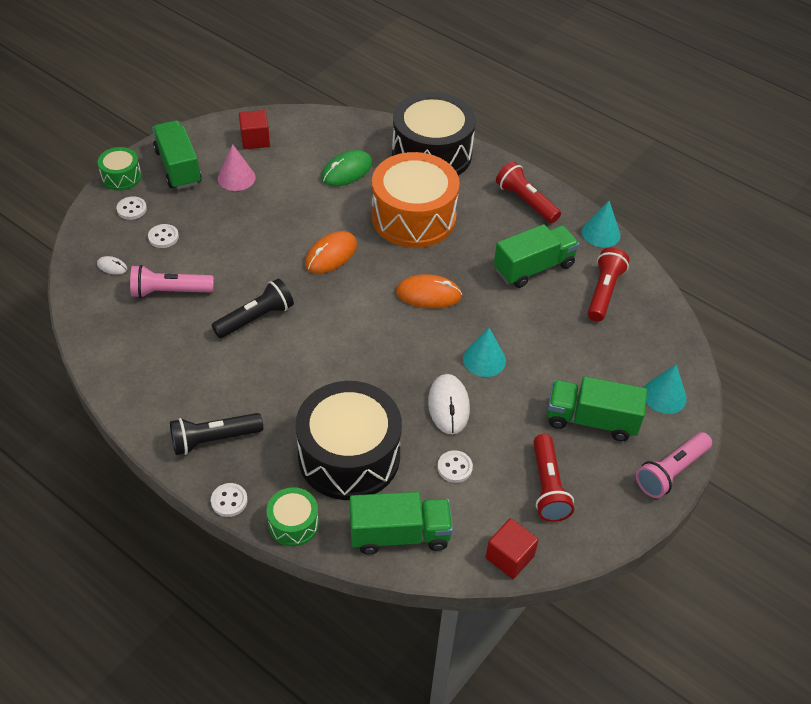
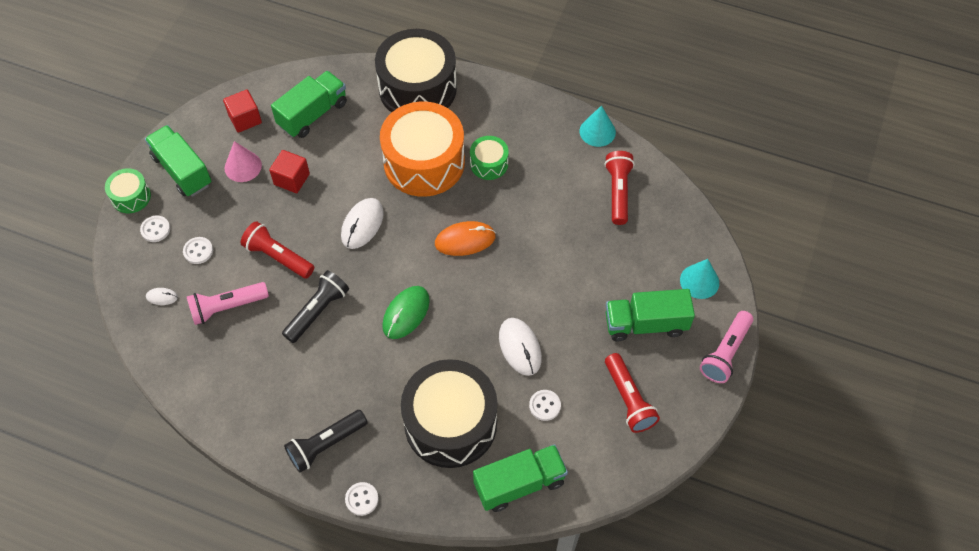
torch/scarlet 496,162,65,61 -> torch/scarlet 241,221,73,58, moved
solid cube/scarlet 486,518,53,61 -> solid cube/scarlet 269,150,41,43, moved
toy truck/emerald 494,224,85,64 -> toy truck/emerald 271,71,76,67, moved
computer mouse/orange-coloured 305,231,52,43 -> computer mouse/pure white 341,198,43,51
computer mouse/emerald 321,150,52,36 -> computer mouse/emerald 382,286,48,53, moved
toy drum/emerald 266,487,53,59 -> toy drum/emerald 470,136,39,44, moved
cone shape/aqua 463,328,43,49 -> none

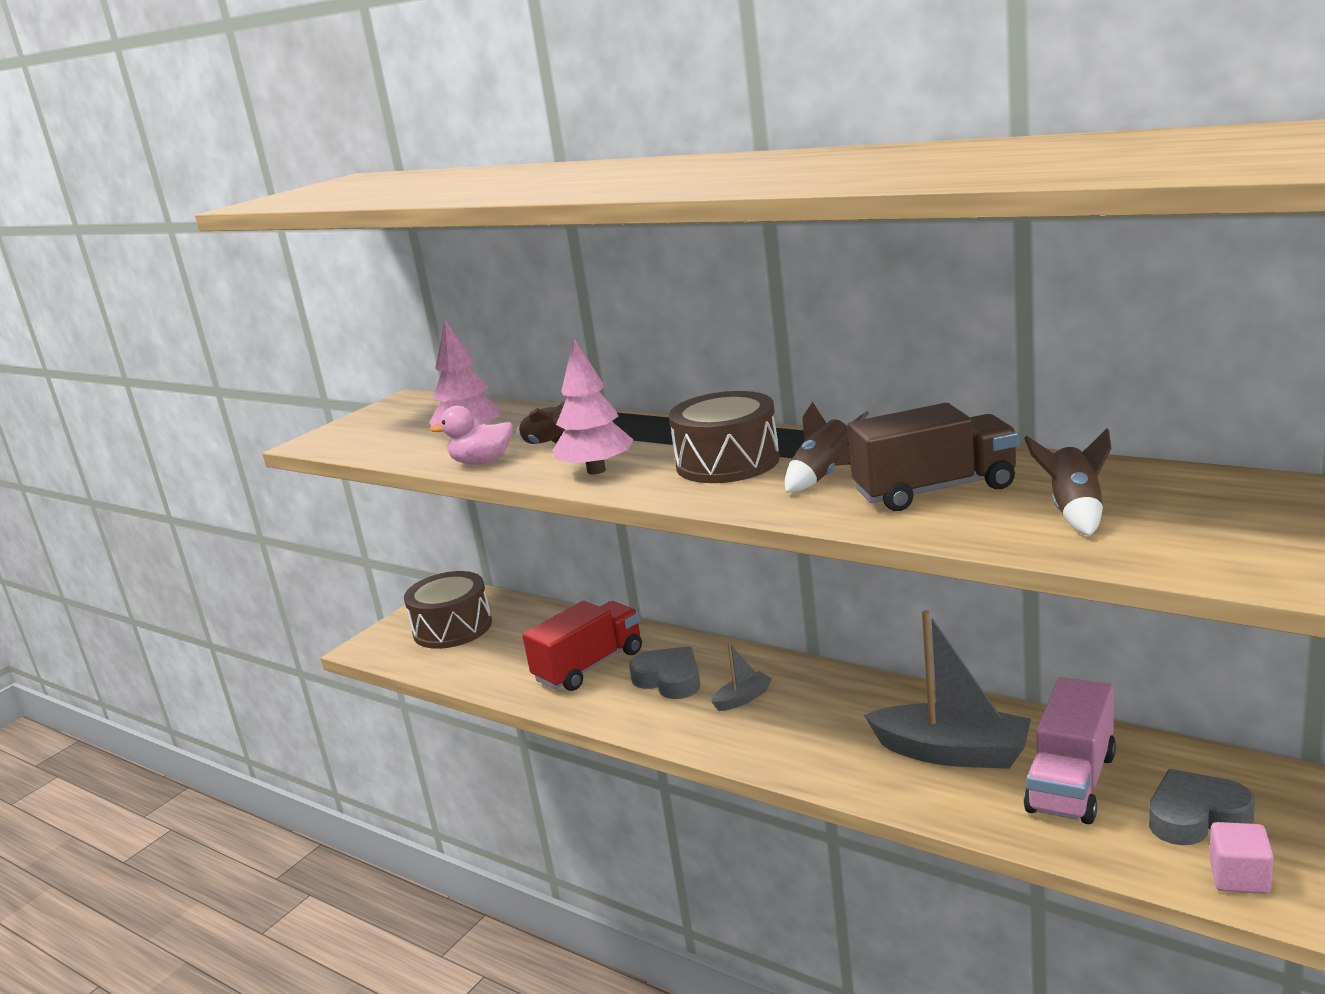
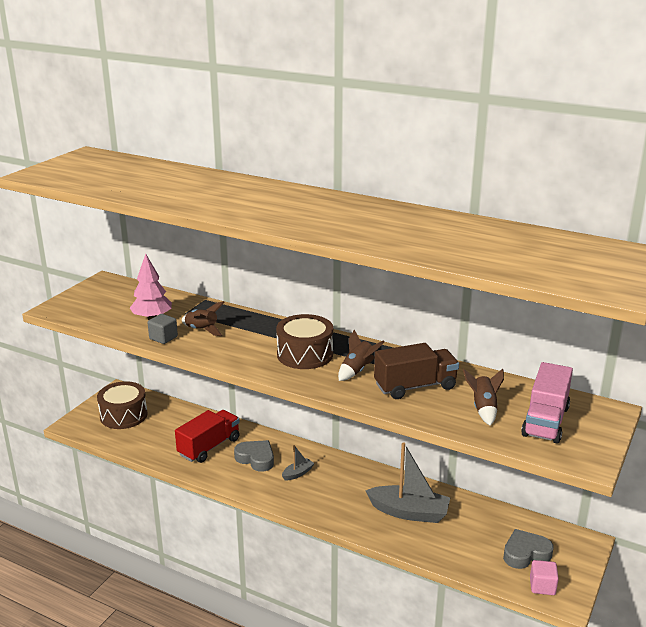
duck/rosy 430,406,83,59 -> solid cube/gray 148,314,30,30
toy truck/rosy 1024,677,92,147 -> toy truck/rosy 521,362,52,81, moved
tree/rosy 553,339,80,136 -> none

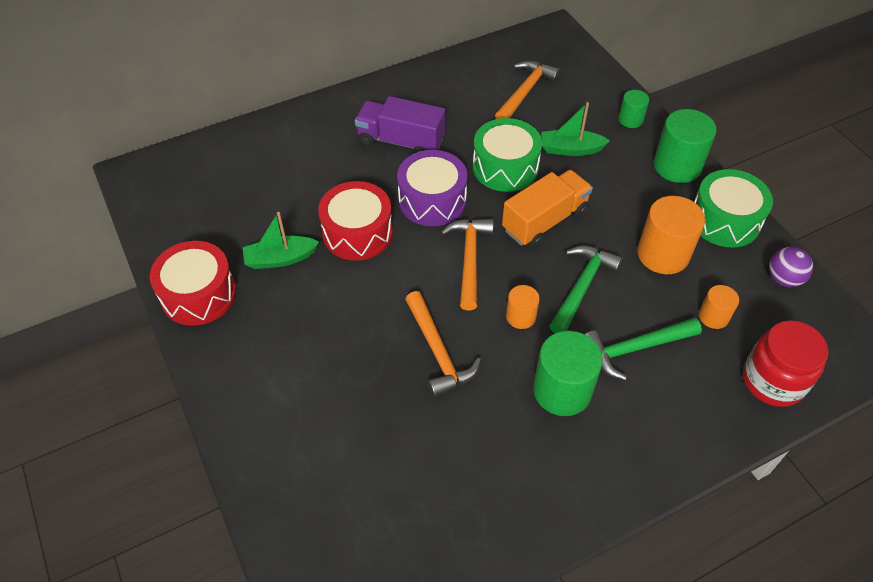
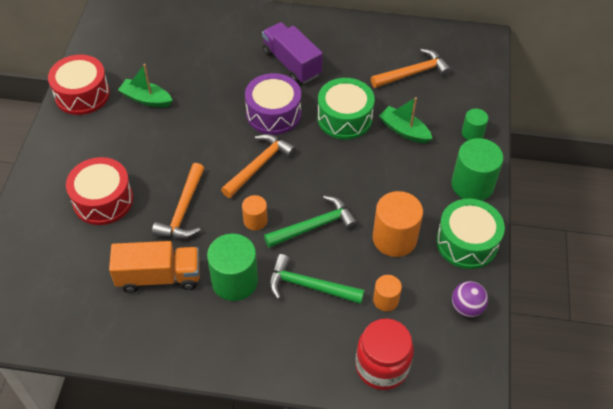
toy drum/scarlet 318,181,75,80 -> toy drum/scarlet 66,157,67,68, moved
toy truck/orange-coloured 502,170,91,77 -> toy truck/orange-coloured 109,241,91,52, moved

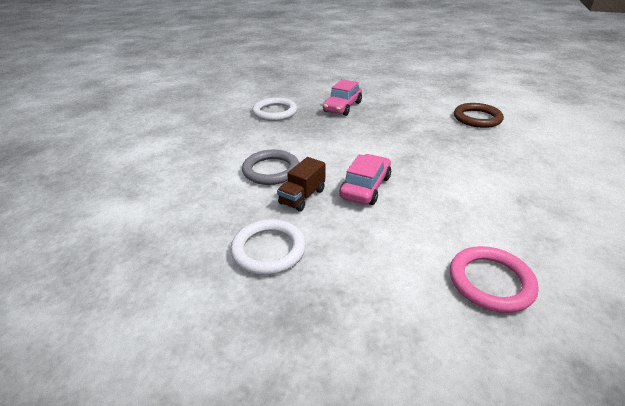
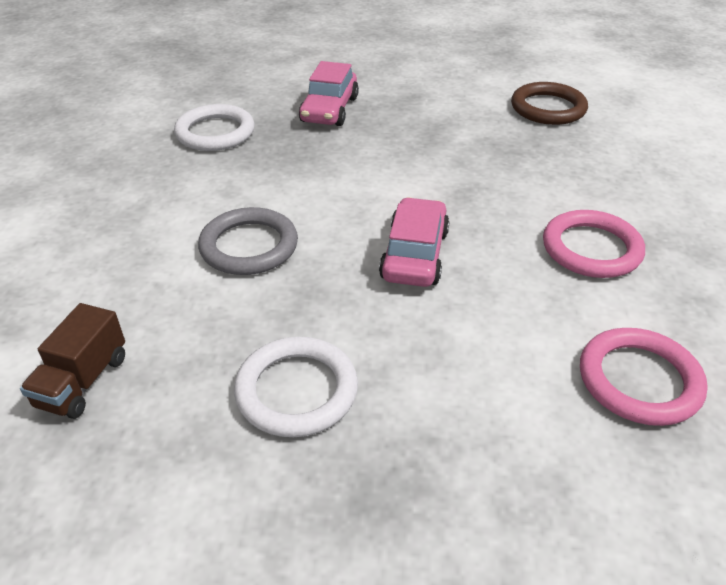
toy truck/russet 277,157,48,54 -> toy truck/russet 20,303,105,116, moved
none -> hoop/rosy 543,210,102,68

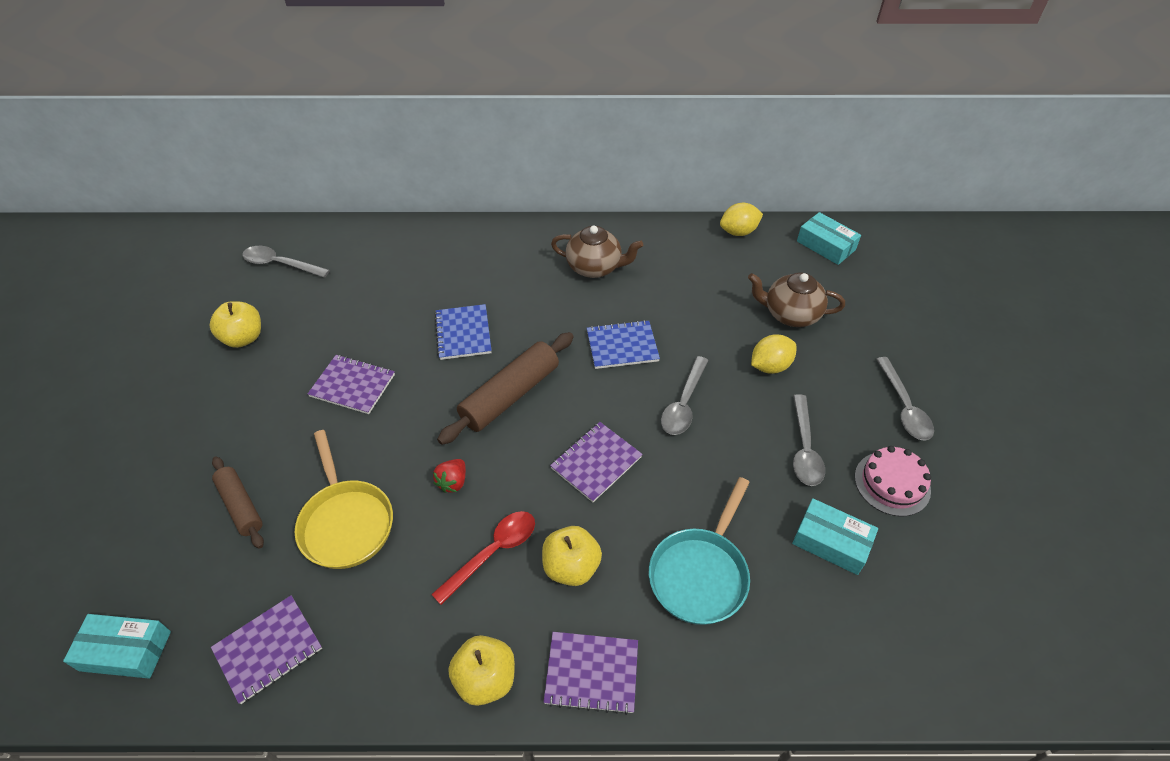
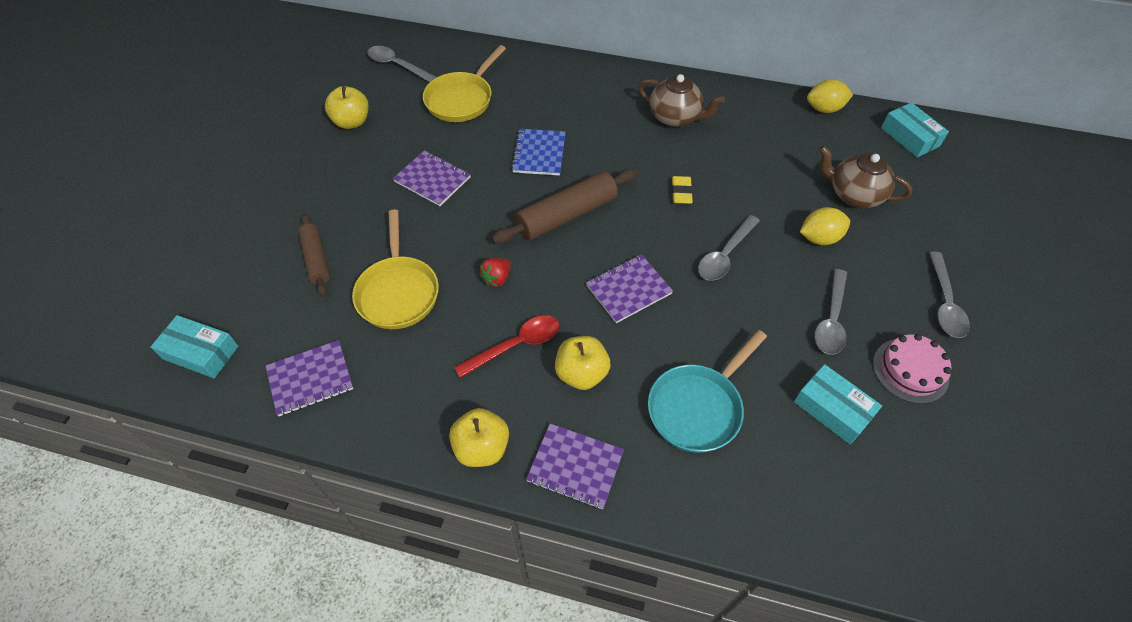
none -> skillet/bright yellow 423,45,83,77
notebook/blue 587,320,73,49 -> gum eraser/bright yellow 672,176,21,28

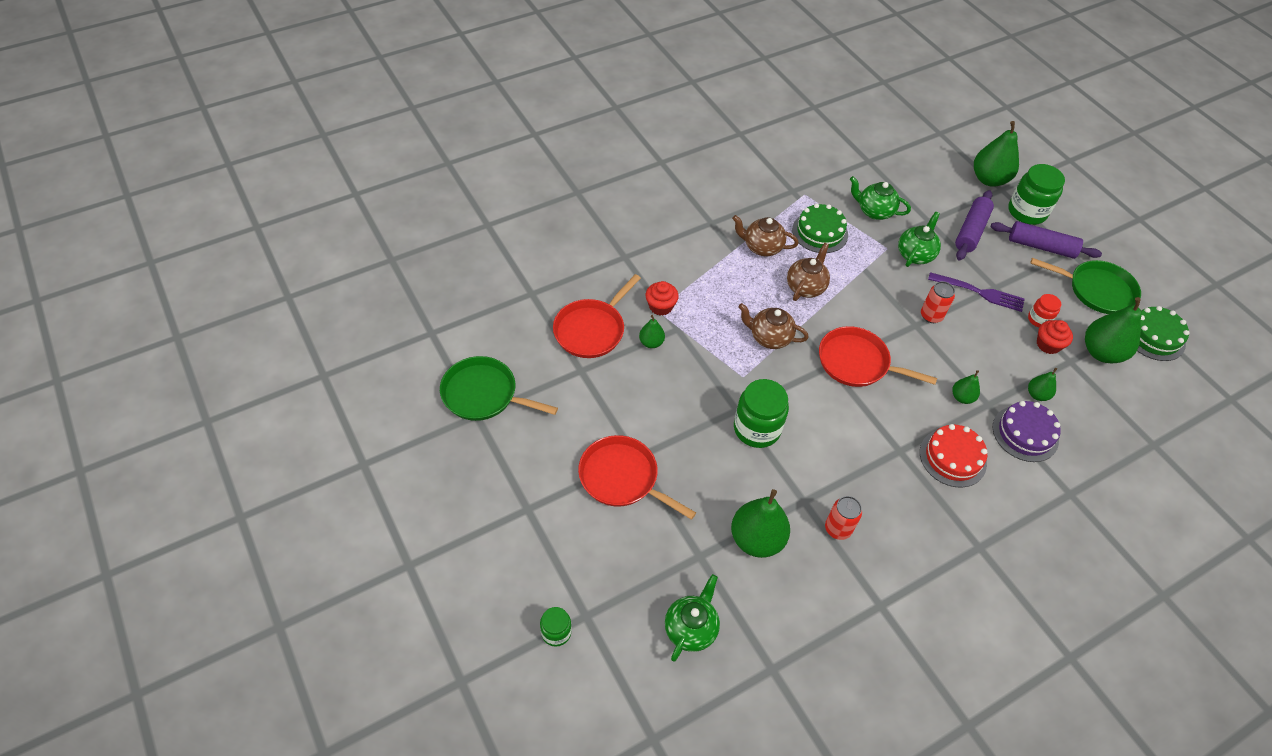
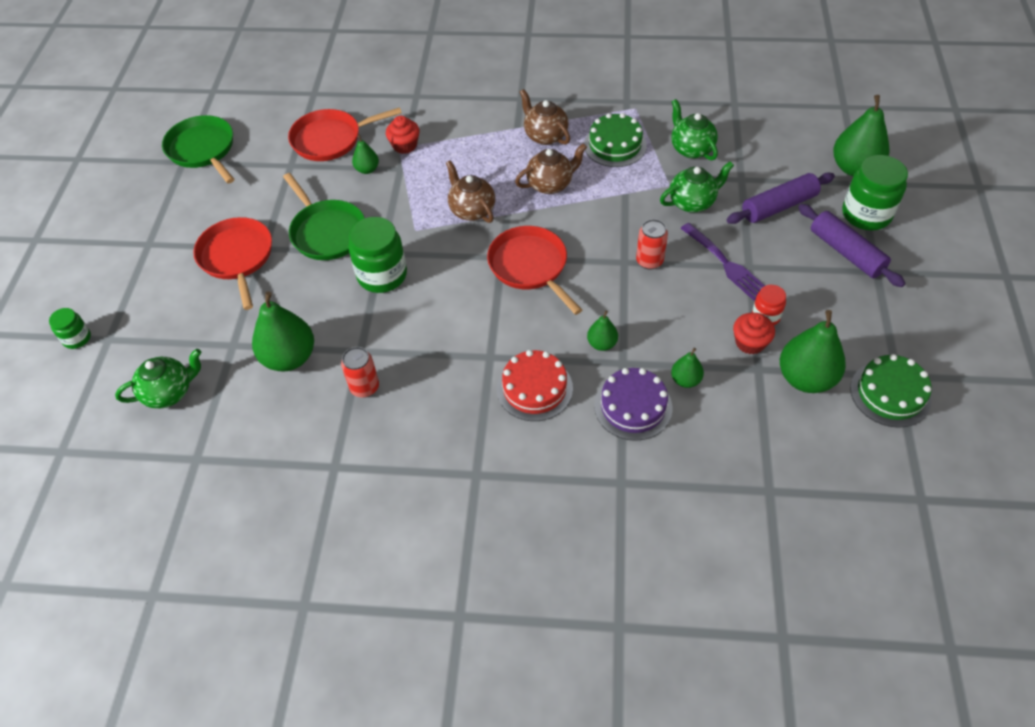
skillet/emerald 1030,258,111,56 -> skillet/emerald 283,173,82,87, moved

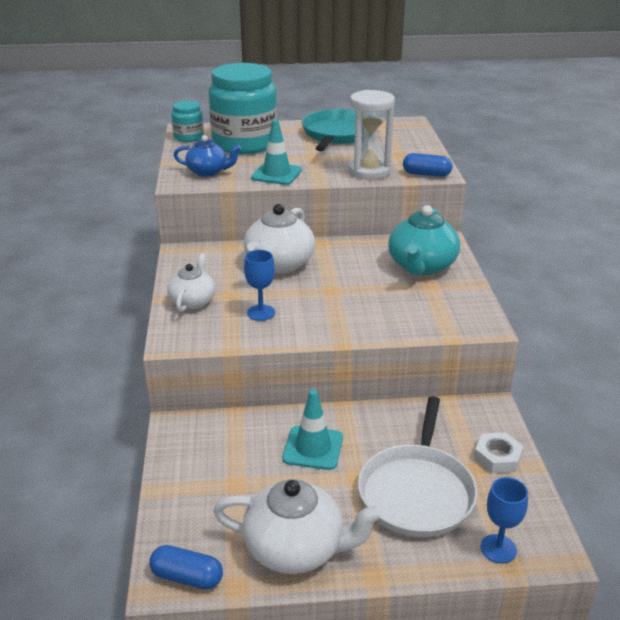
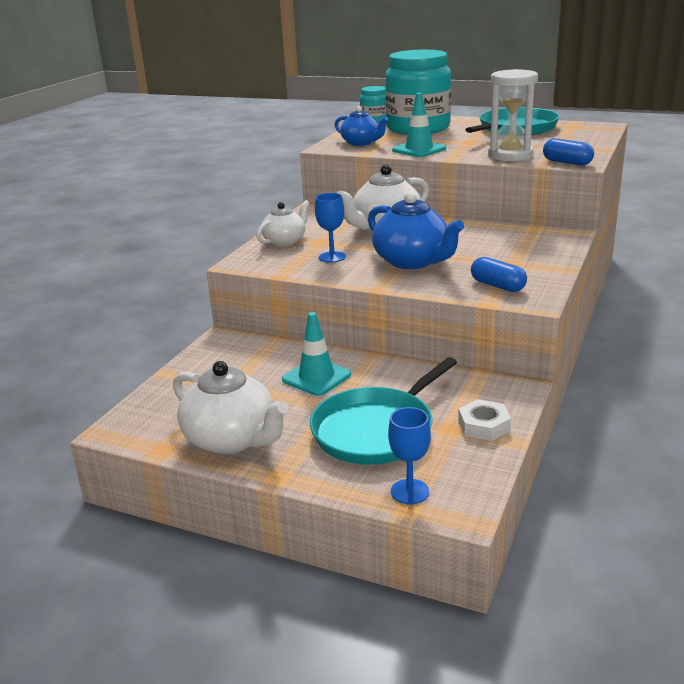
skillet/pure white 358,396,119,141 -> skillet/aqua 310,357,147,108
none -> teapot/blue 368,191,96,78
pill/blue 149,545,74,45 -> pill/blue 471,257,56,35, moved
teapot/aqua 388,205,72,70 -> none

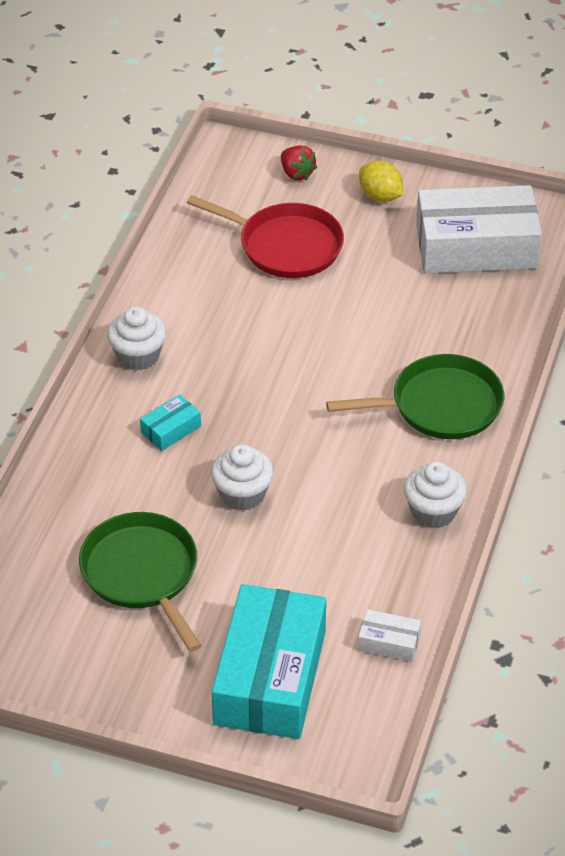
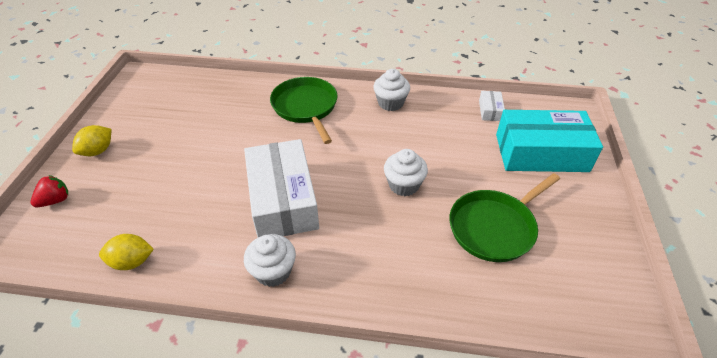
none -> toy lemon/bright yellow 99,234,55,36
package/pure white 416,185,126,89 -> package/pure white 244,139,75,98, moved
package/aqua 140,394,61,57 -> none
skillet/scarlet 187,195,157,83 -> none

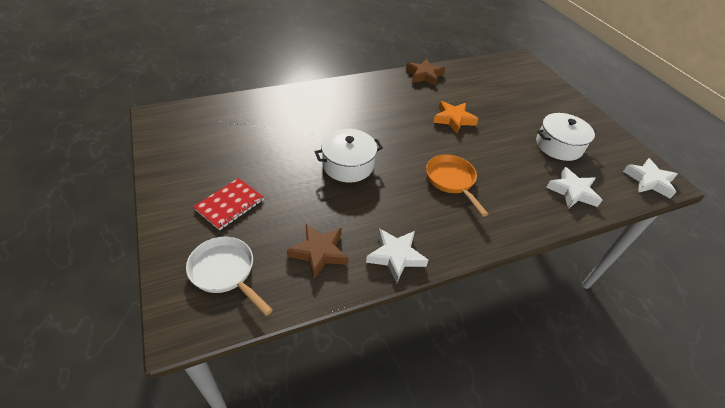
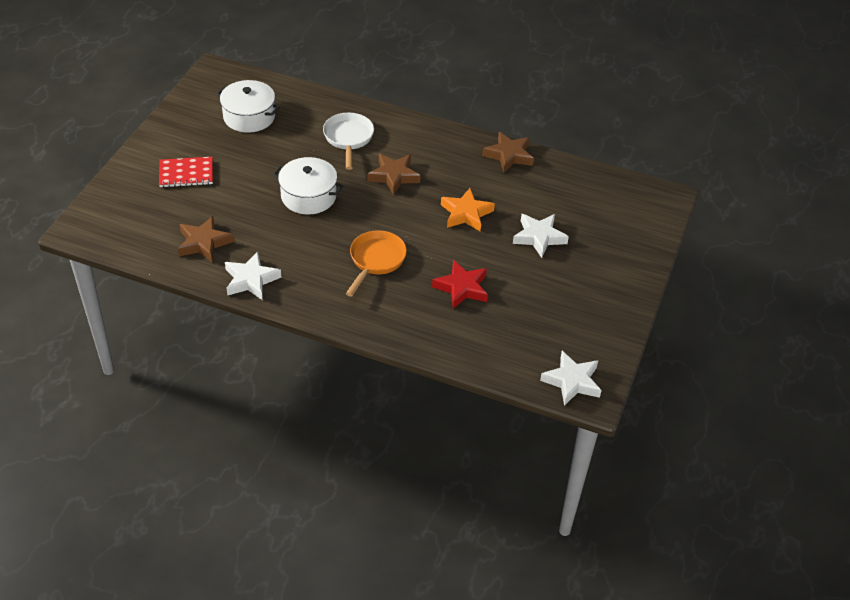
cooking pot/pure white 536,113,60,48 -> cooking pot/pure white 216,80,64,53, moved
skillet/pure white 186,237,87,79 -> skillet/pure white 323,113,51,57, moved
none -> star/russet 368,154,53,41
none -> star/scarlet 432,260,56,49
star/pure white 546,167,56,42 -> star/pure white 513,214,56,44, moved

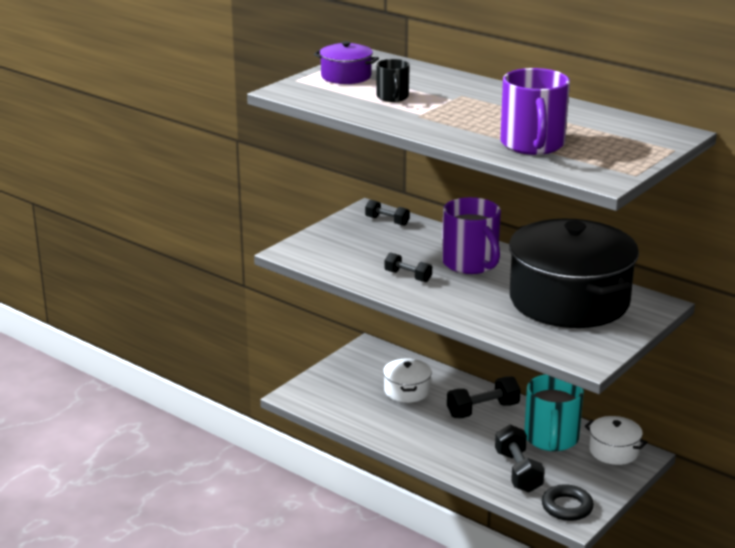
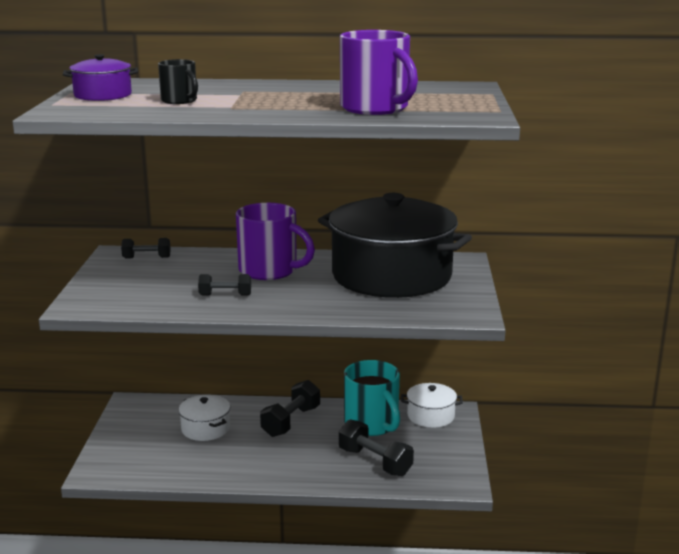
hoop/black 542,484,52,37 -> none

